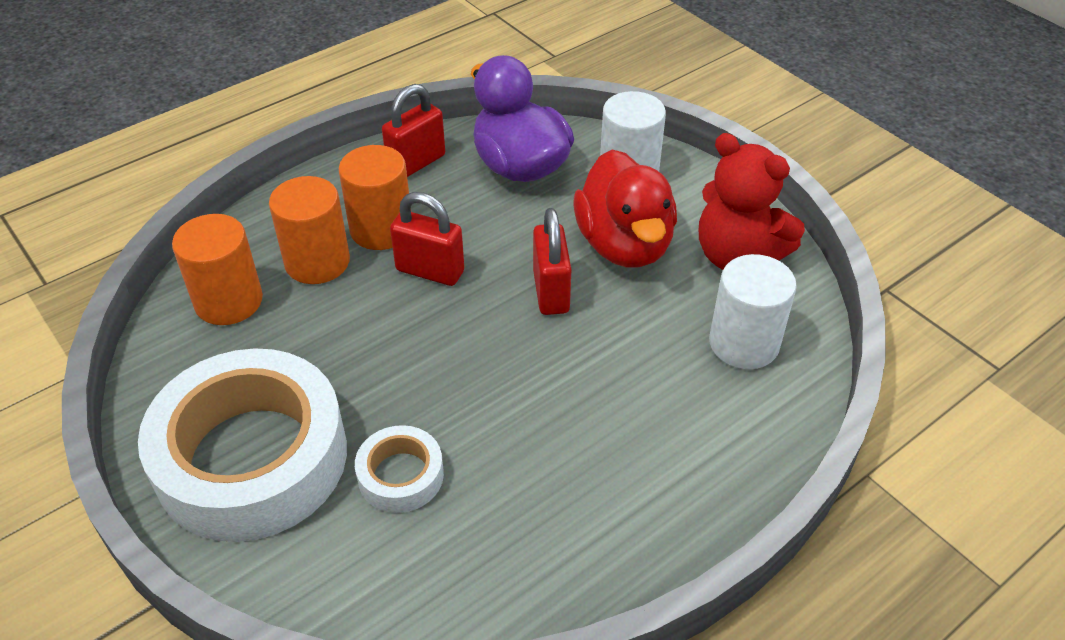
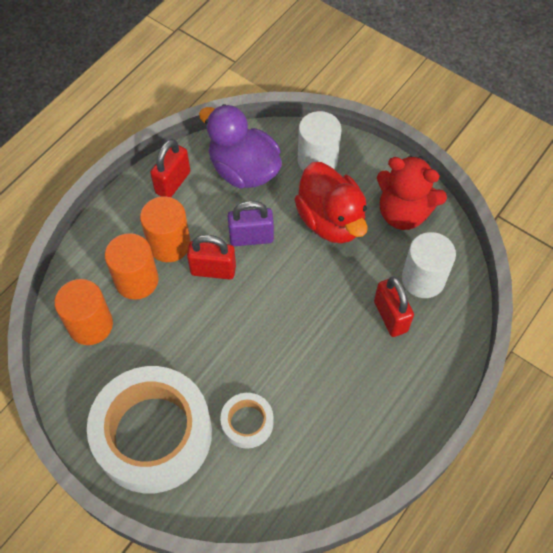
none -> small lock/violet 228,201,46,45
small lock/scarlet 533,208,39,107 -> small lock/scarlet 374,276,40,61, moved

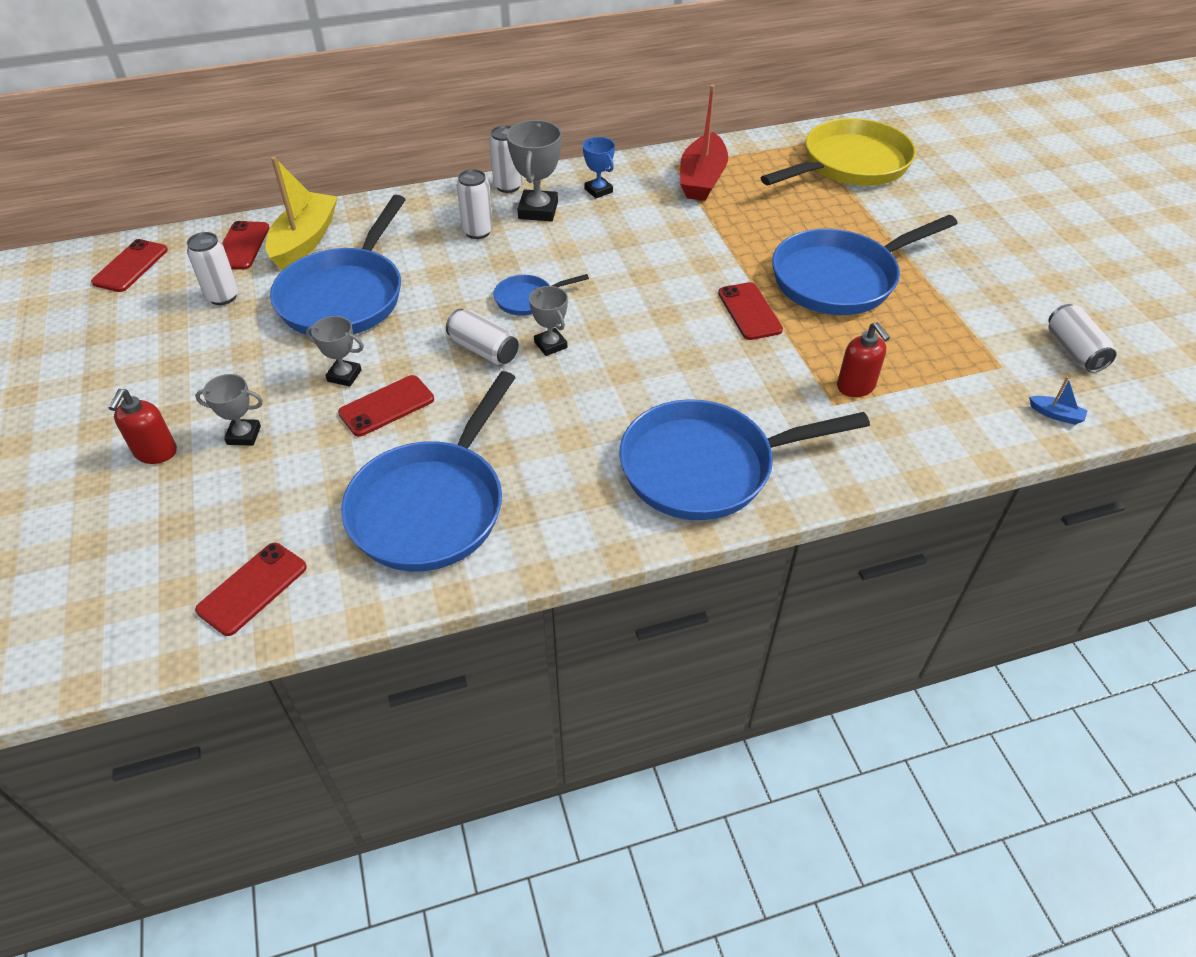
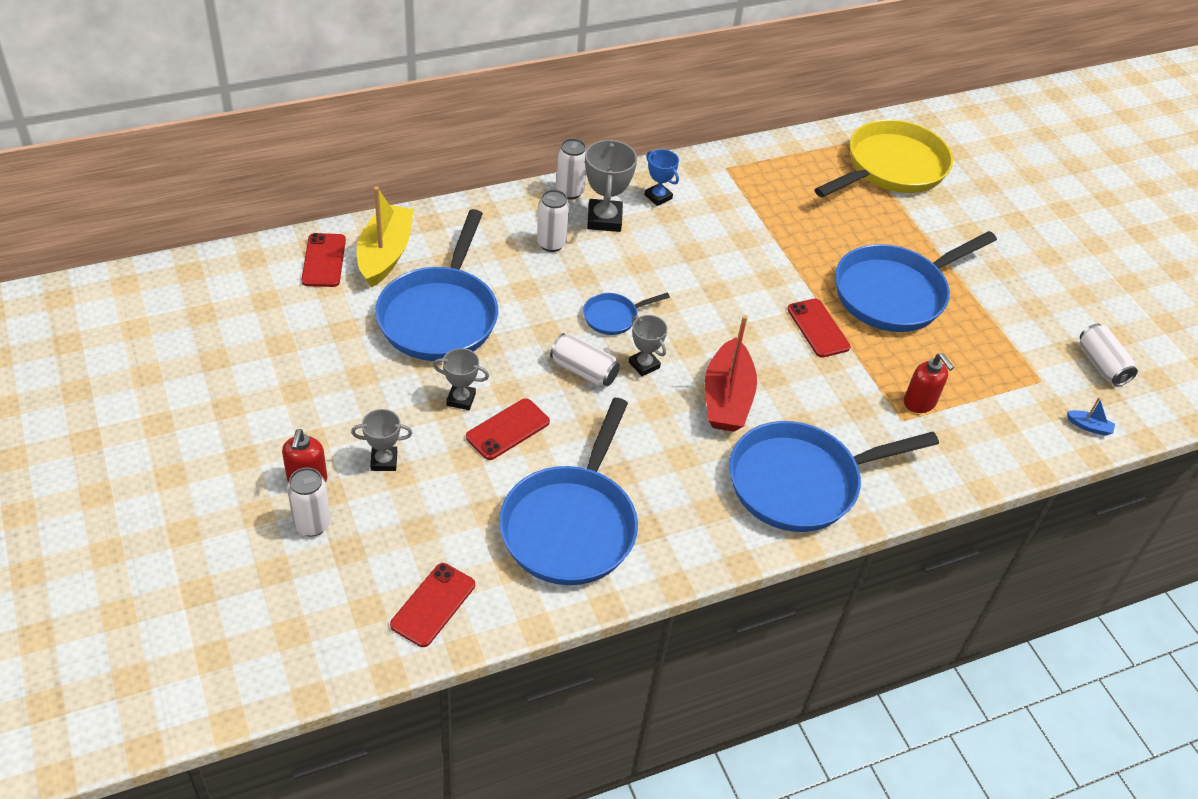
tin/pure white 187,232,51,73 -> tin/pure white 287,468,44,69, moved
toy boat/scarlet 680,84,48,117 -> toy boat/scarlet 705,315,52,117, moved
mobile phone/scarlet 91,239,77,53 -> none

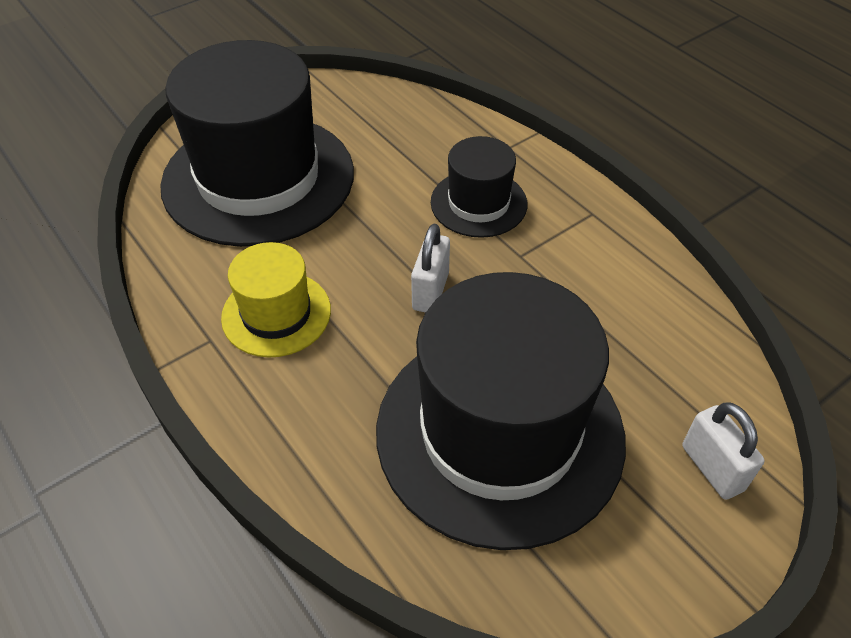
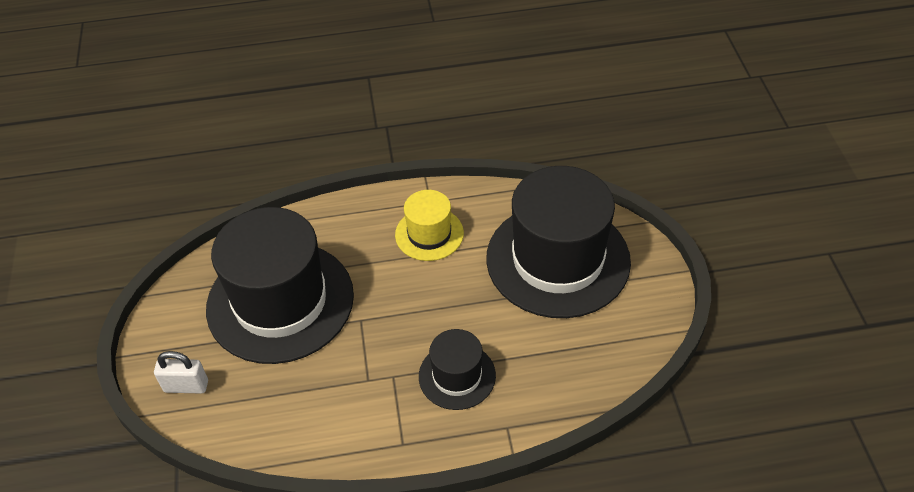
small lock/pure white 411,224,39,89 -> none

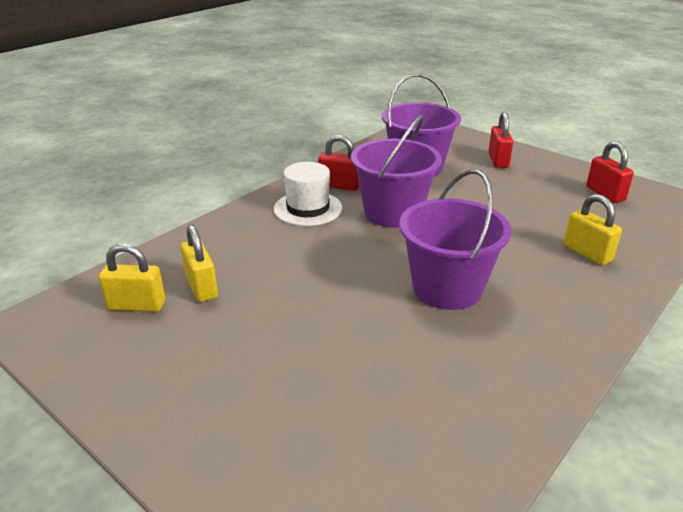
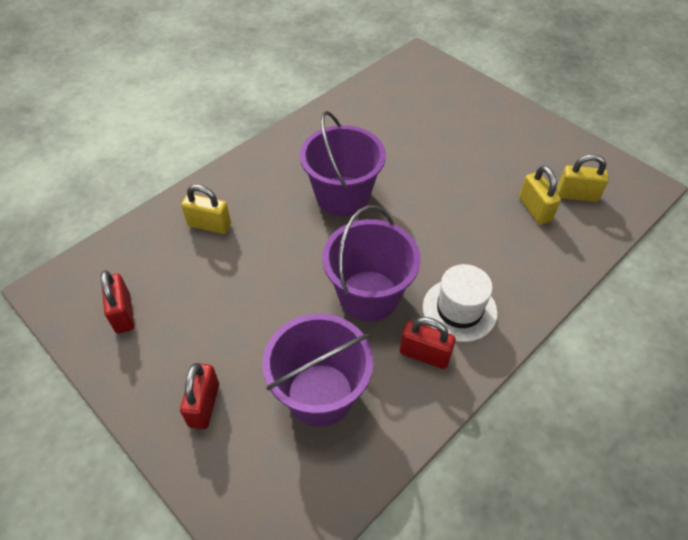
small lock/bright yellow 564,194,58,71 -> small lock/bright yellow 181,184,50,50, 45 degrees counterclockwise

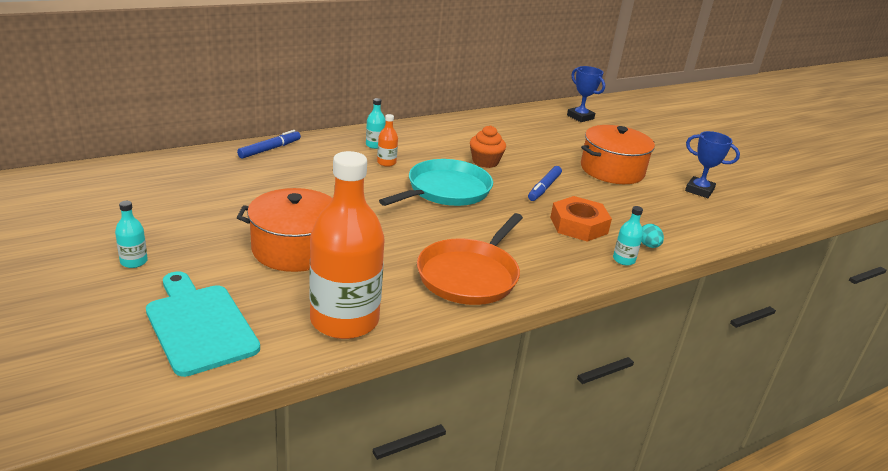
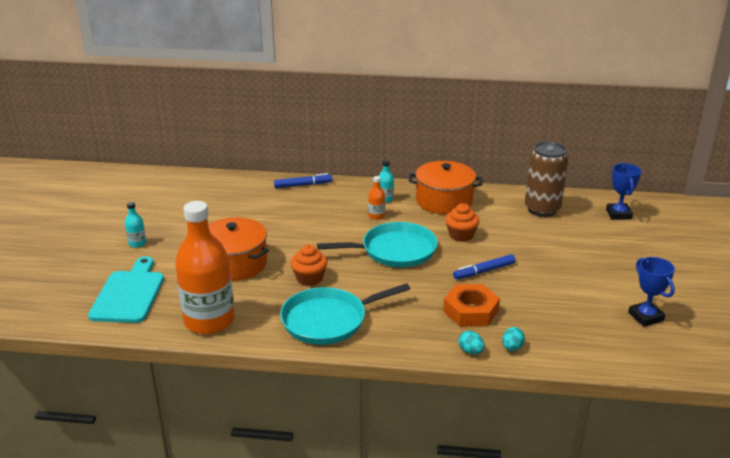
skillet/orange-coloured 417,213,106,92 -> skillet/aqua 280,283,130,62
none -> fairy cake/orange-coloured 291,245,36,41
cooking pot/orange-coloured 581,125,74,59 -> cooking pot/orange-coloured 409,161,73,53, moved
flask/aqua 613,206,30,60 -> egg shape/aqua 458,331,27,23
none -> tin/russet 525,142,43,75

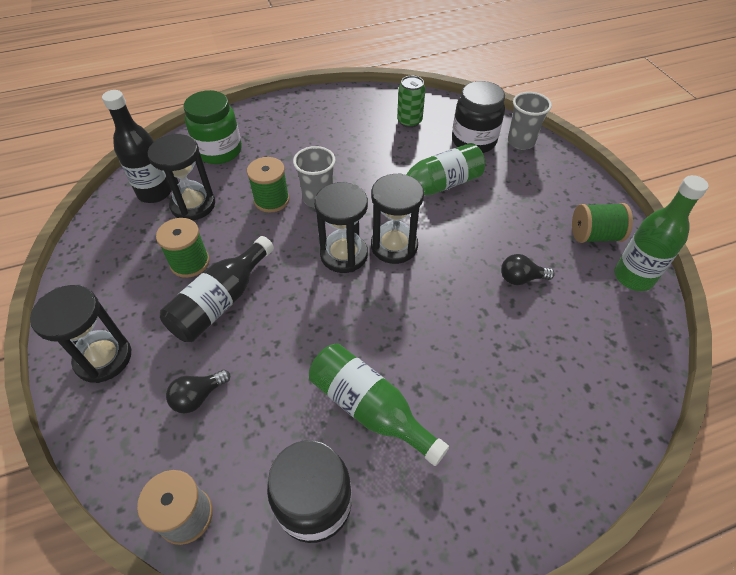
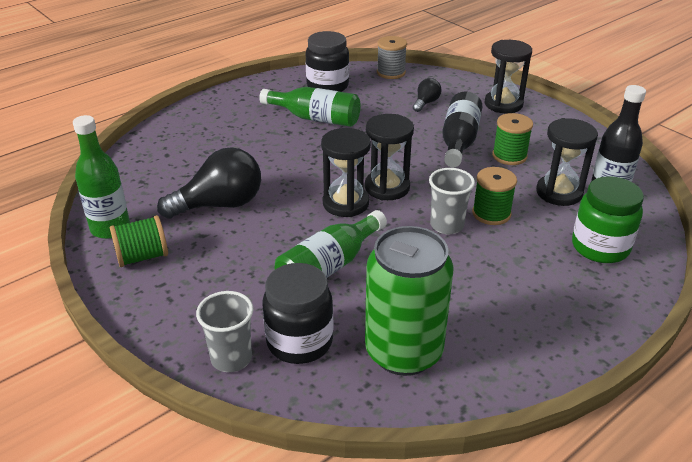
lightbulb/black 501,254,54,31 -> lightbulb/black 157,147,104,72, x2.03
tin/emerald 397,76,29,52 -> tin/emerald 365,226,89,150, x1.99

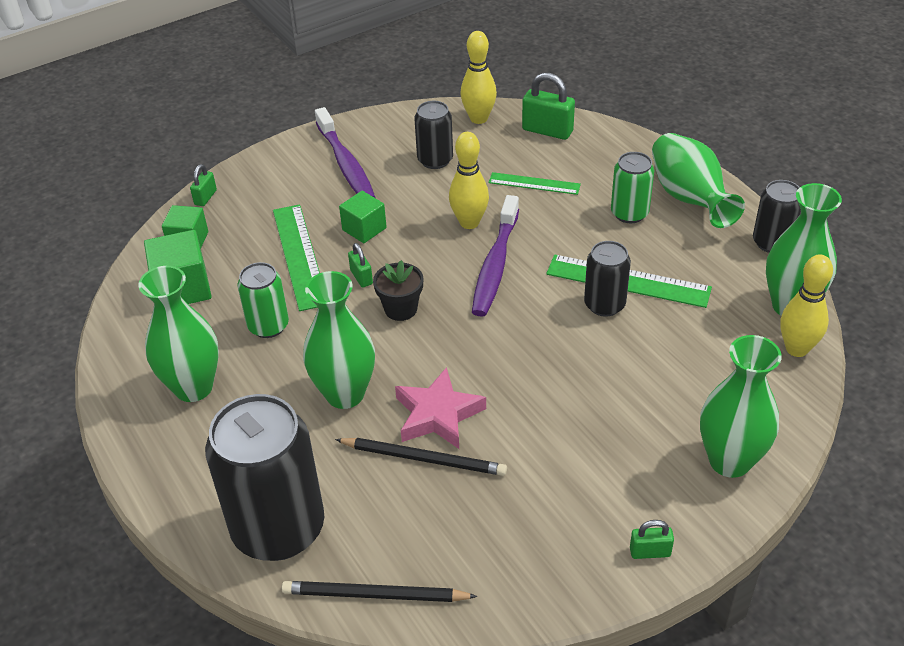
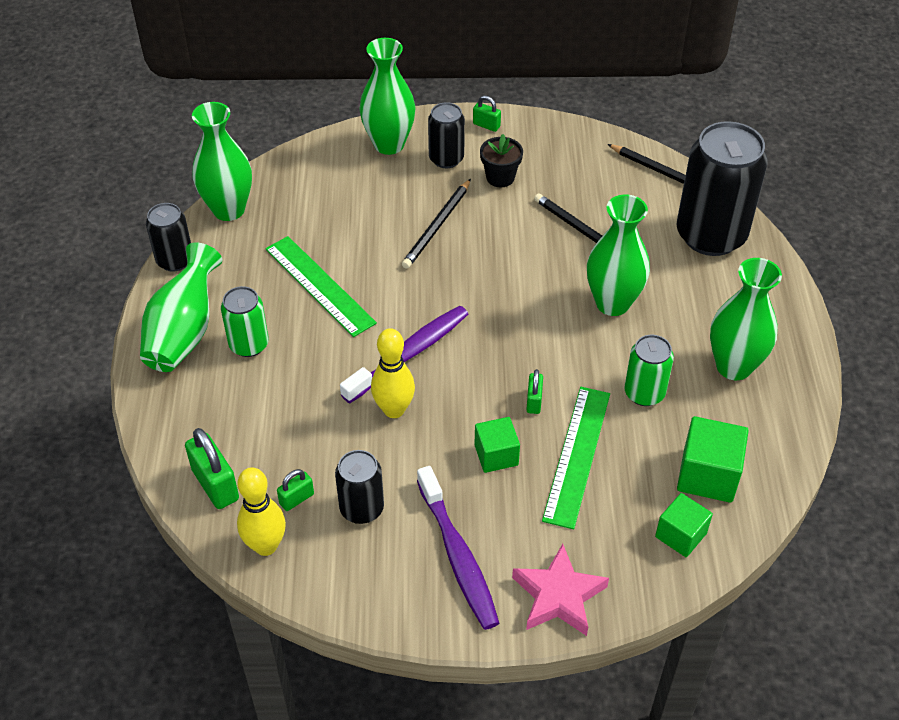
small lock/emerald 190,164,27,42 -> small lock/emerald 277,469,37,42, moved
none -> pencil/black 402,179,69,90
tooth brush/violet 315,107,61,91 -> tooth brush/violet 417,466,82,164, 150 degrees clockwise
tin/black 584,241,47,76 -> tin/black 428,102,37,66, moved
potted plant/black 373,260,50,61 -> potted plant/black 480,134,43,53, moved
star/rosy 395,367,91,82 -> star/rosy 512,544,97,92, moved
straightedge/emerald 489,172,92,23 -> none
tenpin/bright yellow 780,254,53,103 -> none

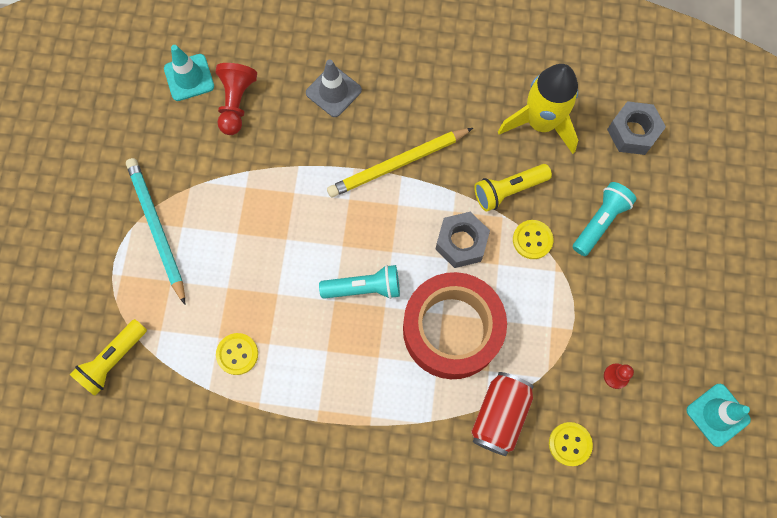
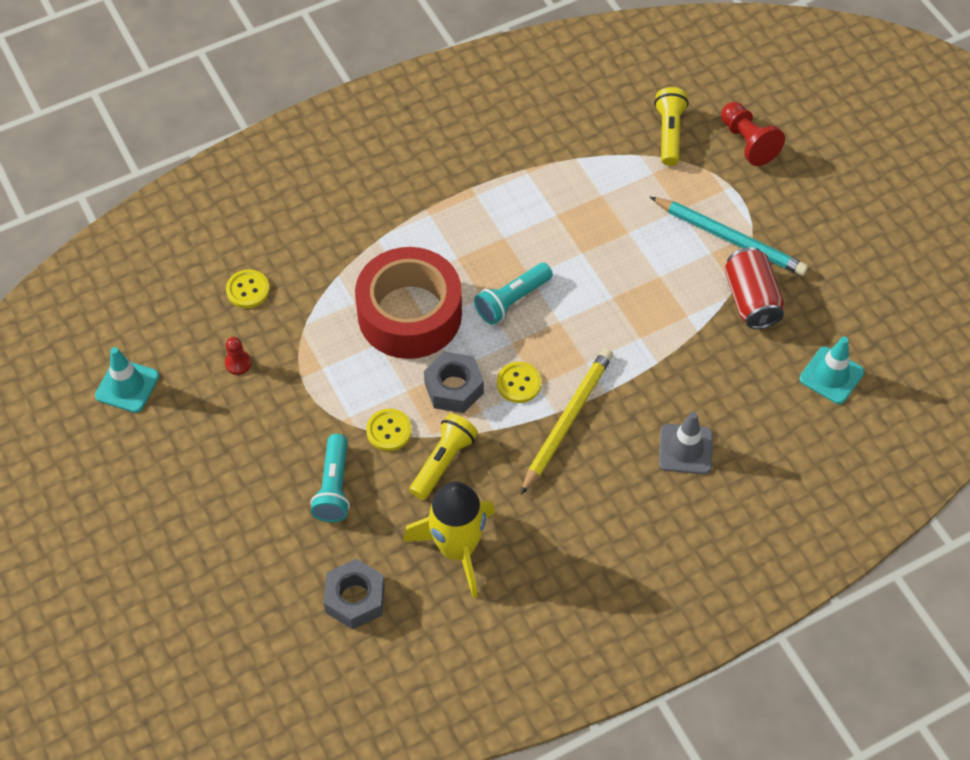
sewing button/bright yellow 216,333,42,42 -> sewing button/bright yellow 497,362,44,41, moved
chess pawn/scarlet 215,63,42,72 -> chess pawn/scarlet 721,102,64,64, moved
tin/scarlet 471,372,63,84 -> tin/scarlet 724,247,60,82, moved

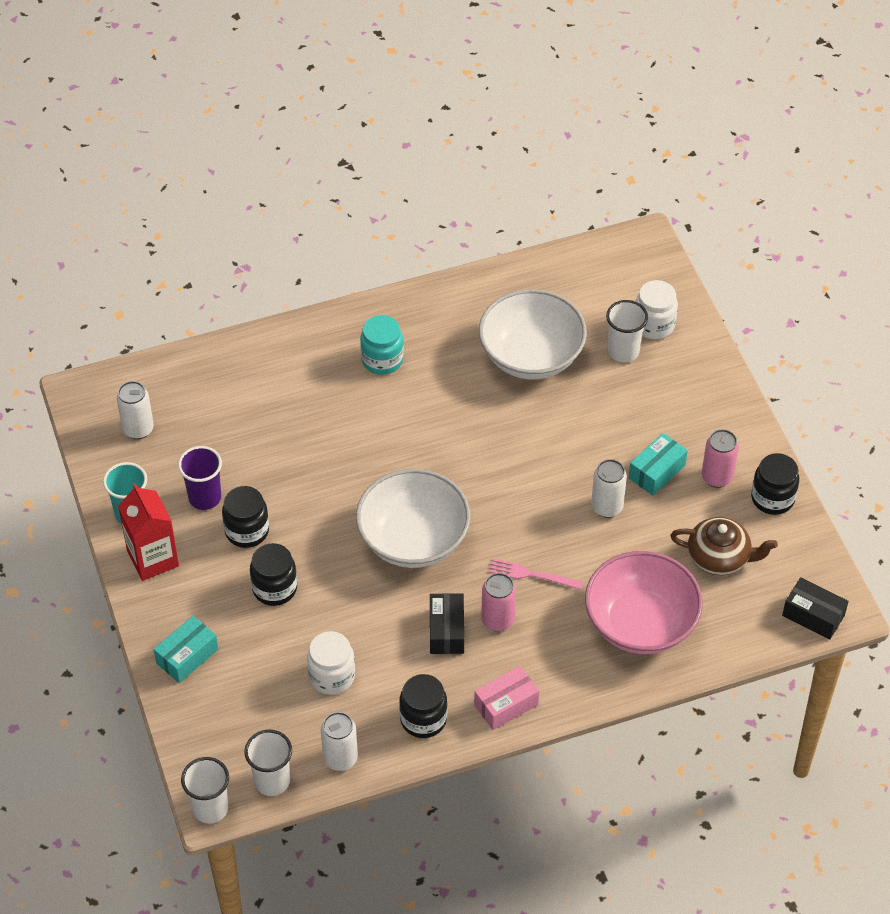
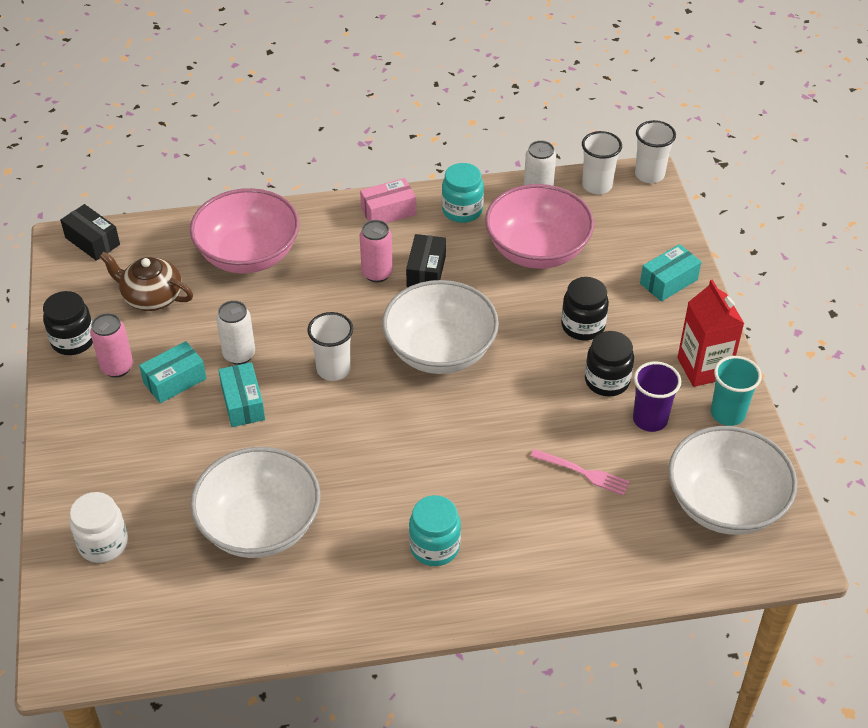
none -> package/aqua 218,362,47,65
tumbler/pure white 606,300,42,62 -> tumbler/pure white 307,312,46,69, moved
preserve jar/black 399,674,48,64 -> preserve jar/aqua 442,163,42,60
preserve jar/pure white 307,631,48,64 -> serving bowl/rosy 485,184,109,85
dinner fork/rosy 488,558,95,32 -> dinner fork/rosy 530,449,100,47, moved
tin/pure white 117,381,37,58 -> serving bowl/pure white 668,426,129,109

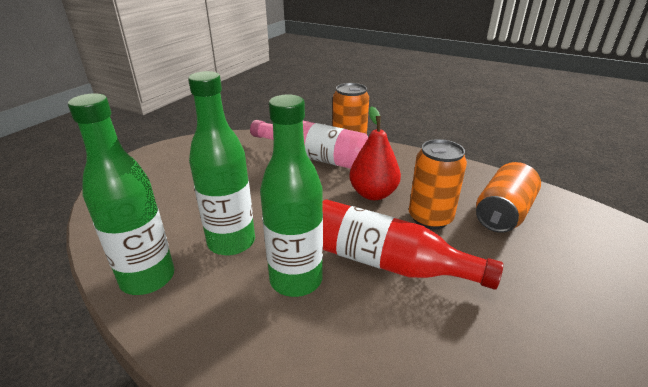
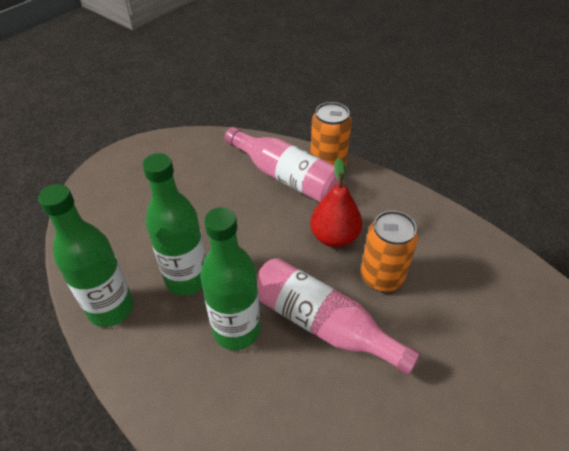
flask/scarlet 322,199,181,91 -> flask/rosy 257,258,164,118
tin/orange-coloured 476,162,65,71 -> none

